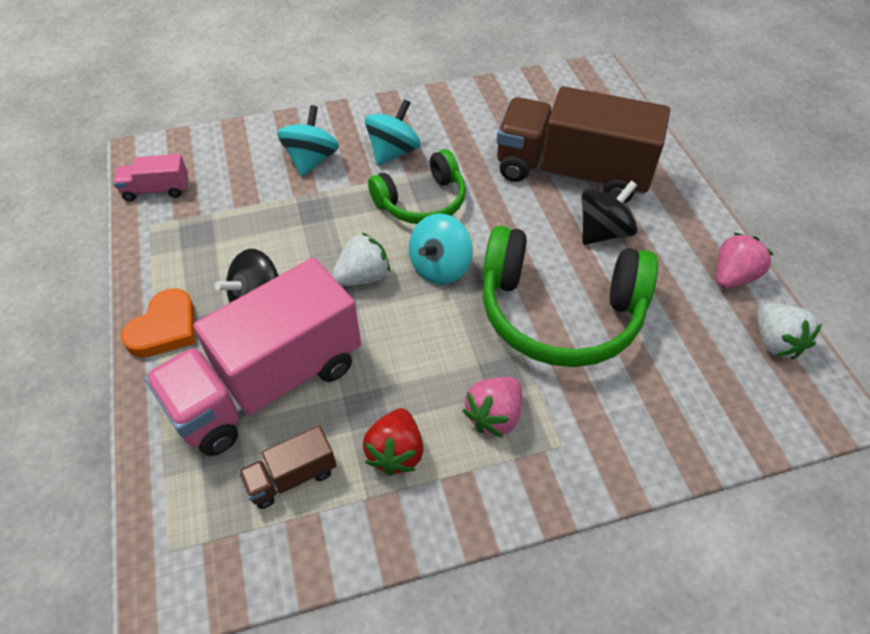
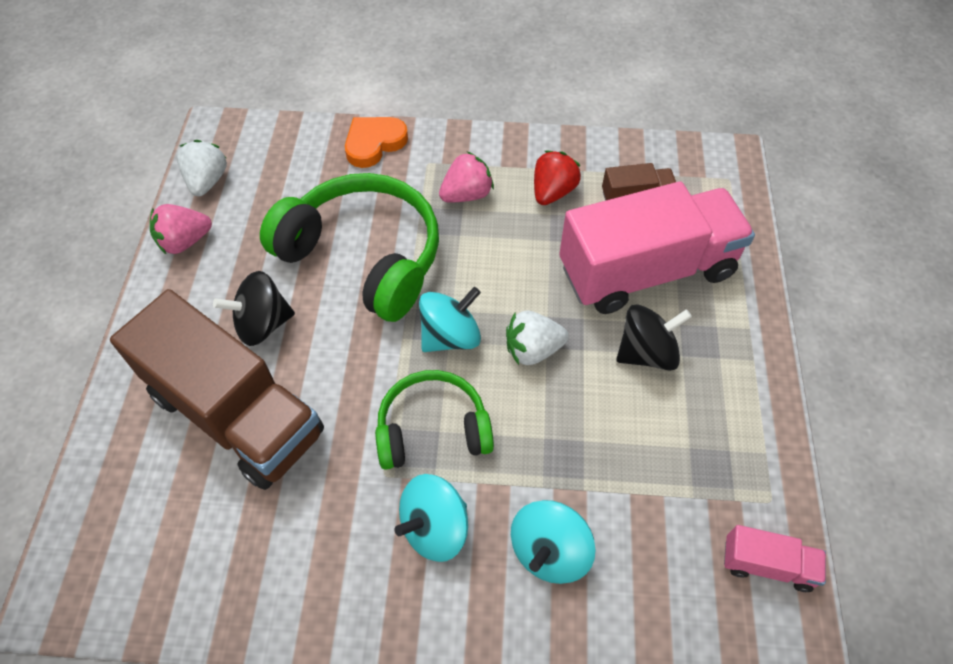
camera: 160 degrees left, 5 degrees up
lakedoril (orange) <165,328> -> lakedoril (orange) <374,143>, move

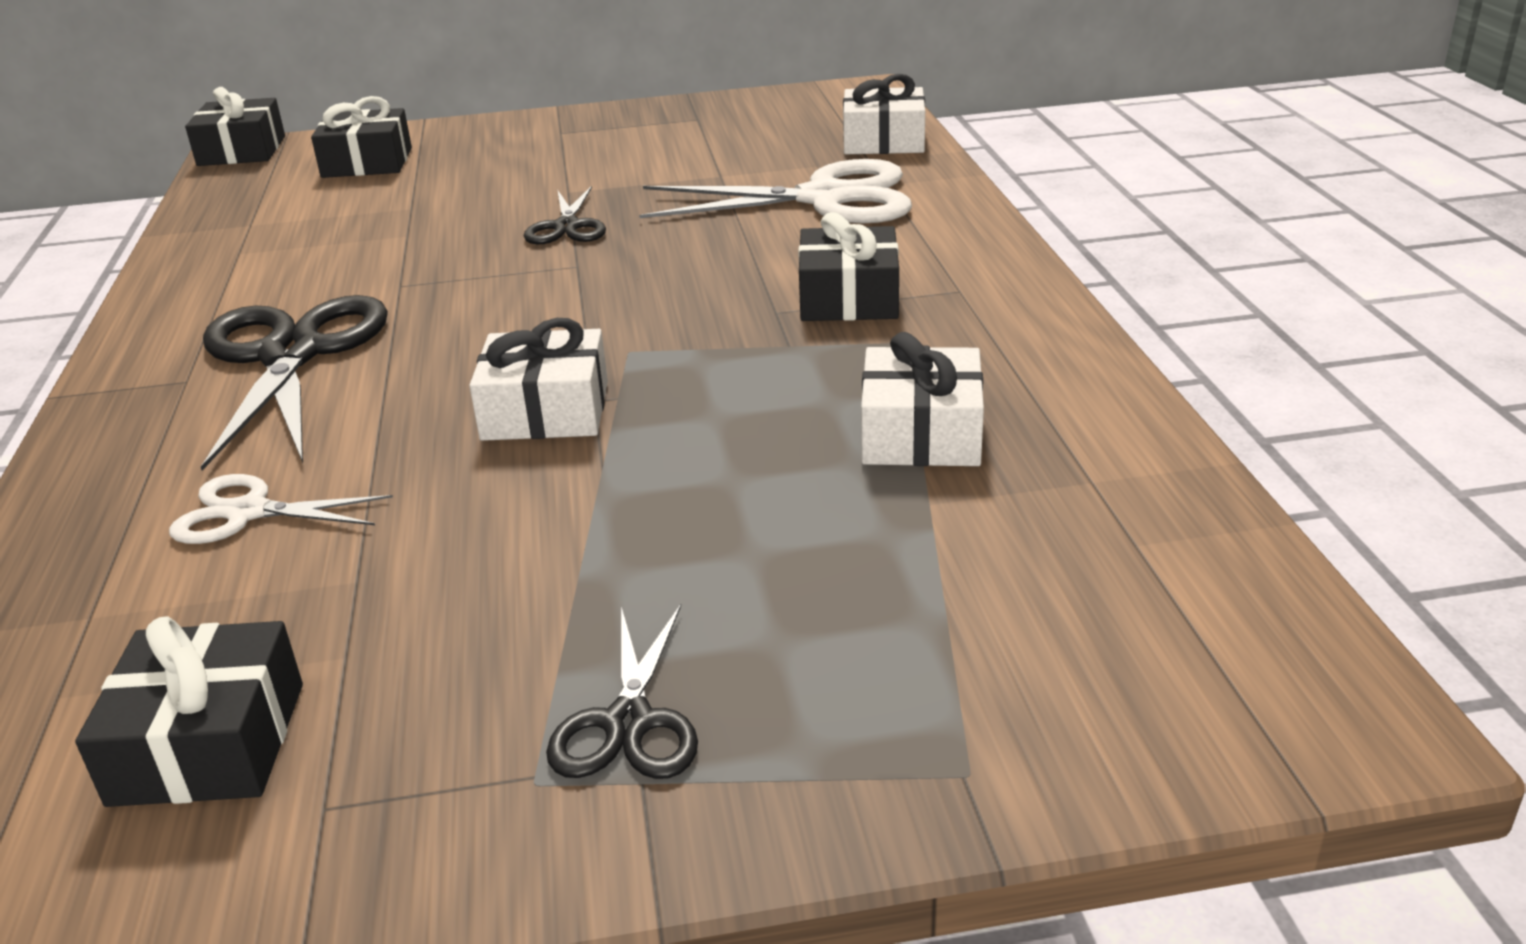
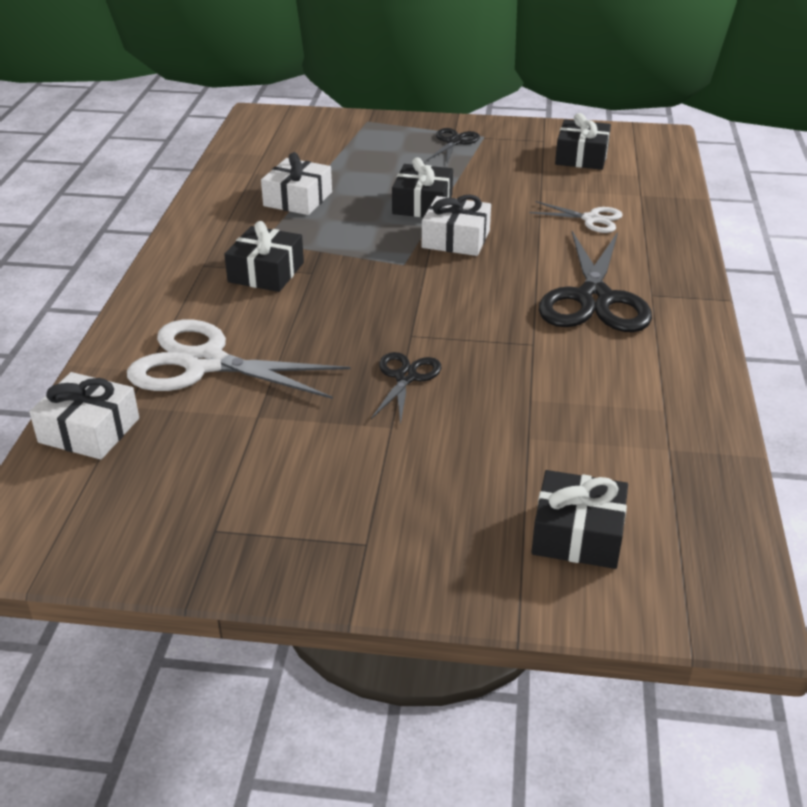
camera: 165 degrees left, 5 degrees up
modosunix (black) <241,151> -> modosunix (black) <422,204>, move

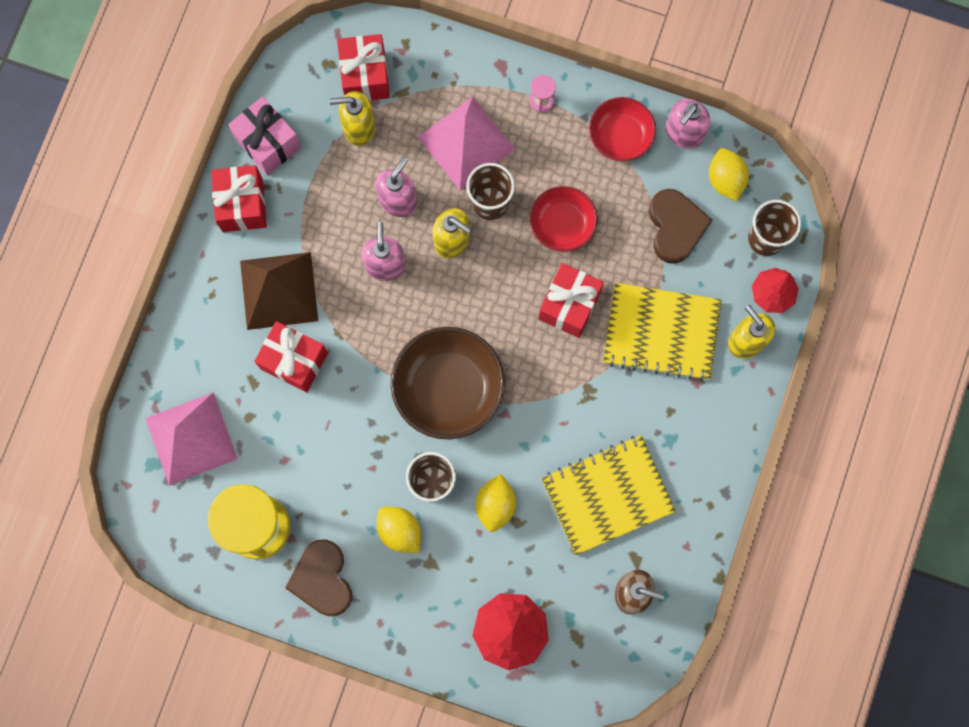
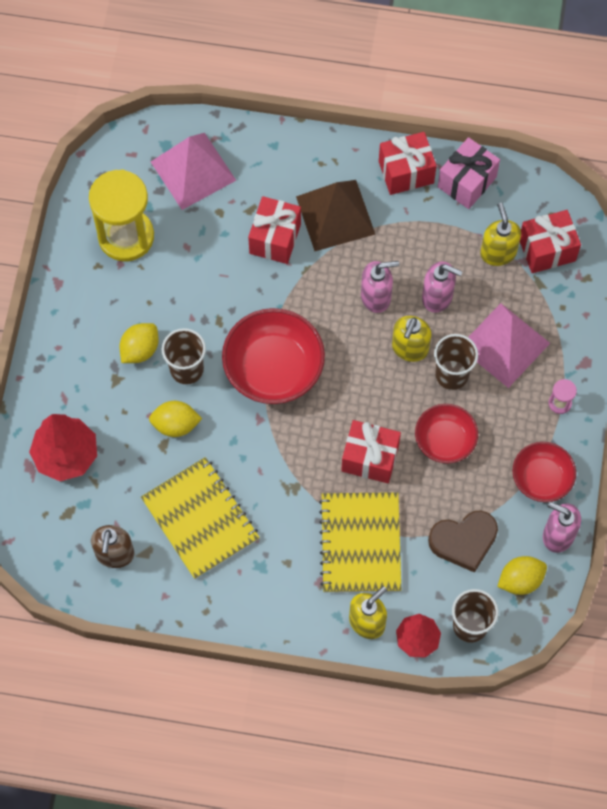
camera: 80 degrees right, 10 degrees down
lakedoril (brown) <322,579> -> none
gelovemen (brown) <448,388> -> gelovemen (red) <273,368>

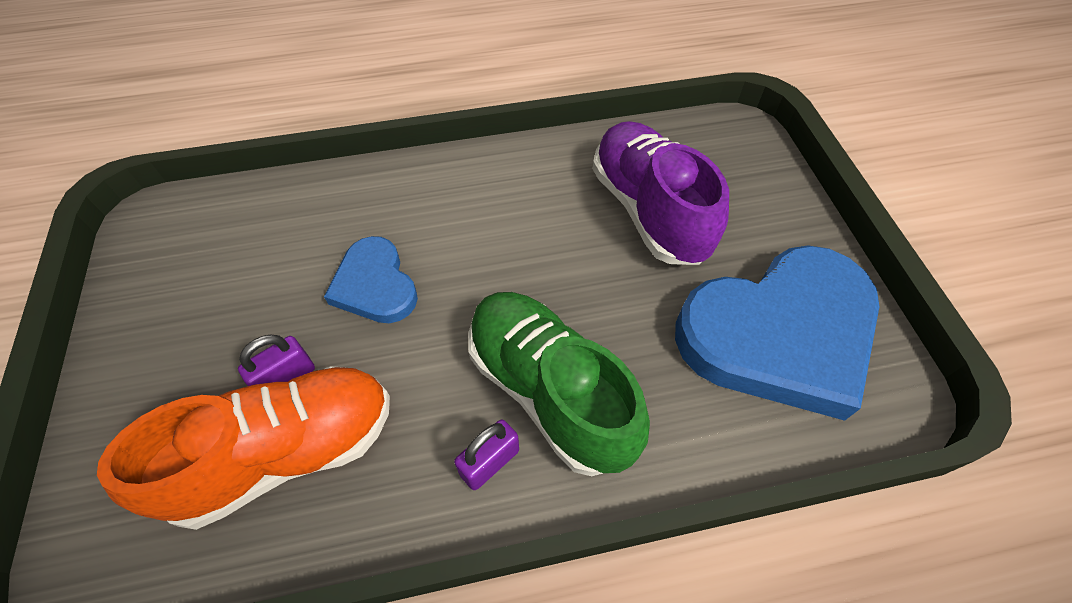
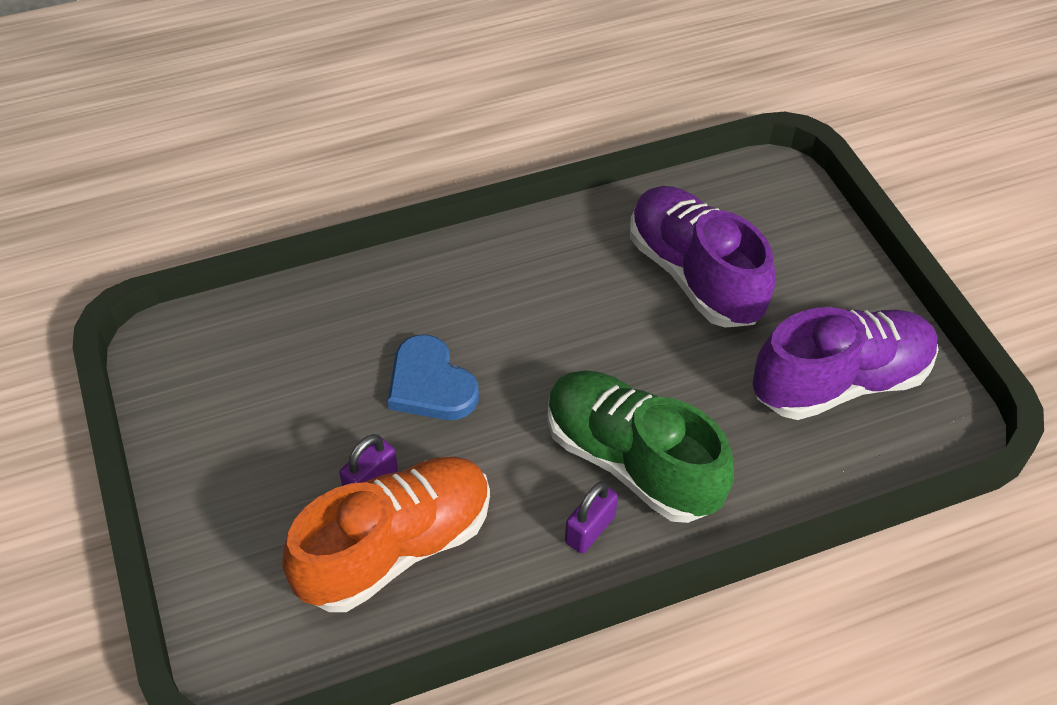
camera: 10 degrees left, 5 degrees down
lakedoril (blue) <779,333> -> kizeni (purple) <840,382>

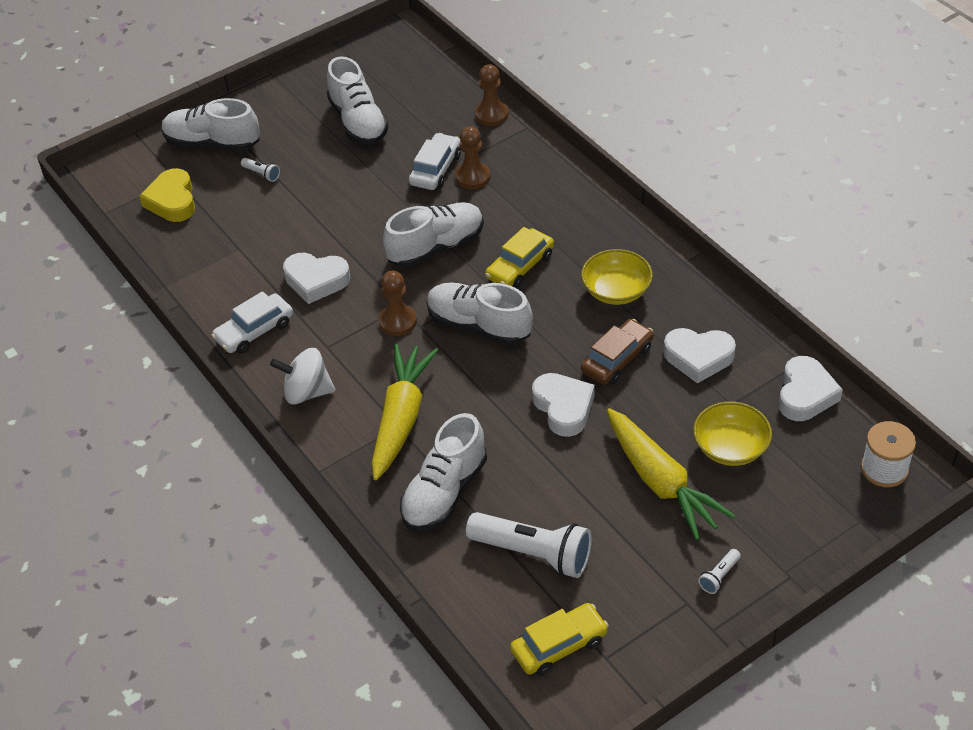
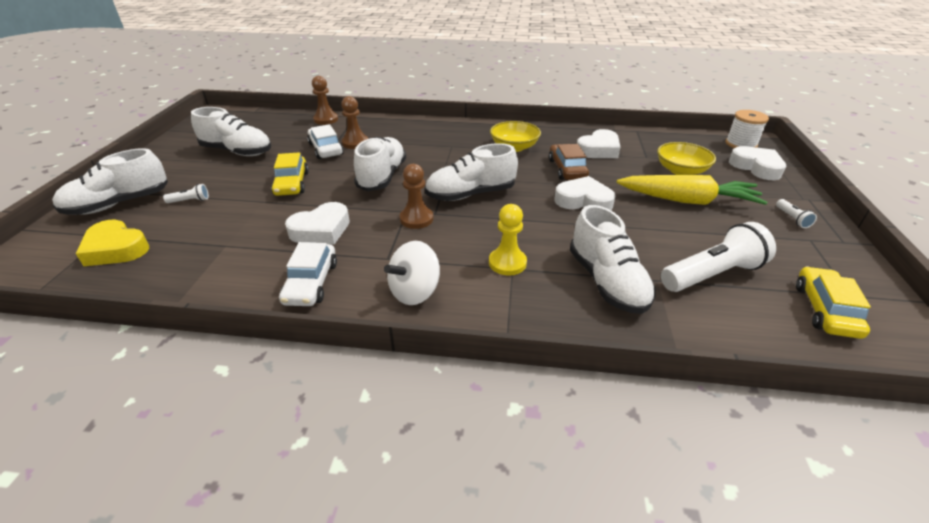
camera: 50 degrees left, 10 degrees down
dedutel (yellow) <401,418> -> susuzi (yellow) <507,263>
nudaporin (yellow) <520,266> -> nudaporin (yellow) <291,183>, move
lakedoril (white) <805,394> -> lakedoril (white) <756,167>, move

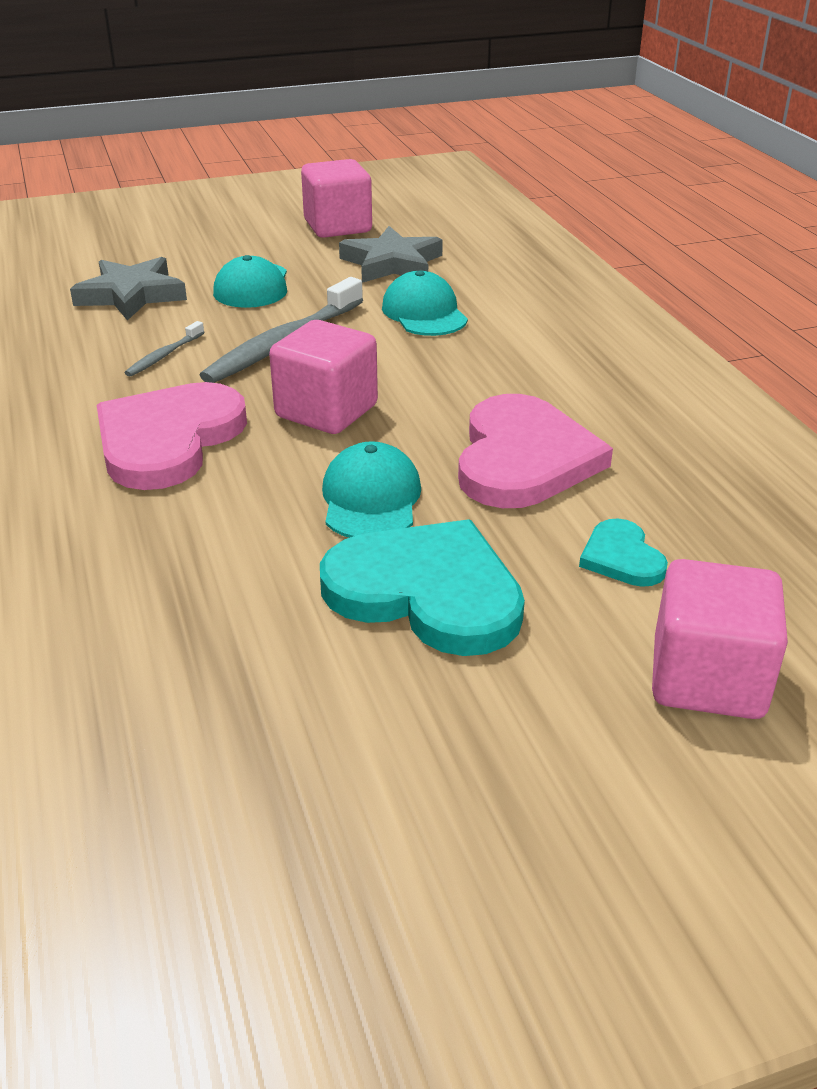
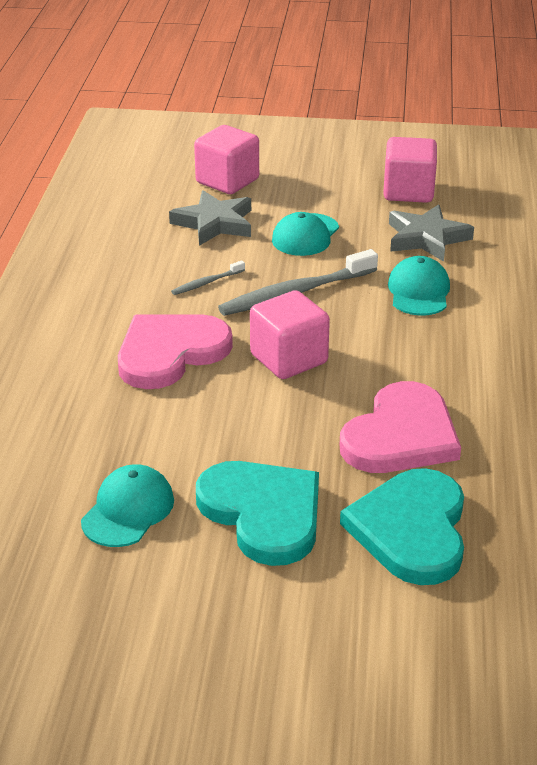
camera: 25 degrees right, 0 degrees up
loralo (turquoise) <371,499> -> loralo (turquoise) <128,510>, move
lakedoril (turquoise) <621,557> -> lakedoril (turquoise) <411,530>, x2.07
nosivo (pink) <707,679> -> nosivo (pink) <227,181>, move

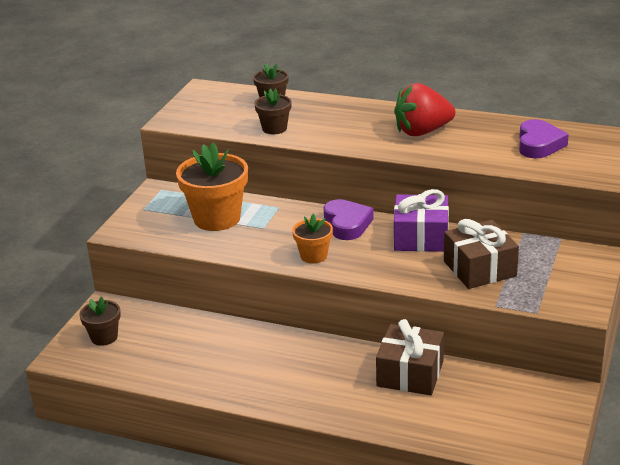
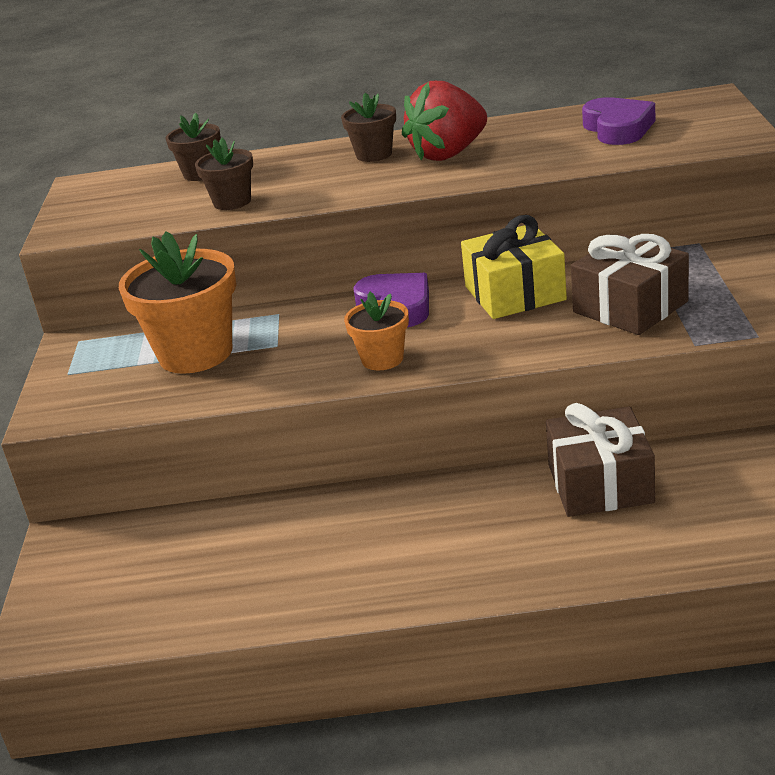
camera: 20 degrees left, 0 degrees up
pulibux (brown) <104,337> -> pulibux (brown) <374,154>, move
modosunix (purple) <421,237> -> modosunix (yellow) <515,293>

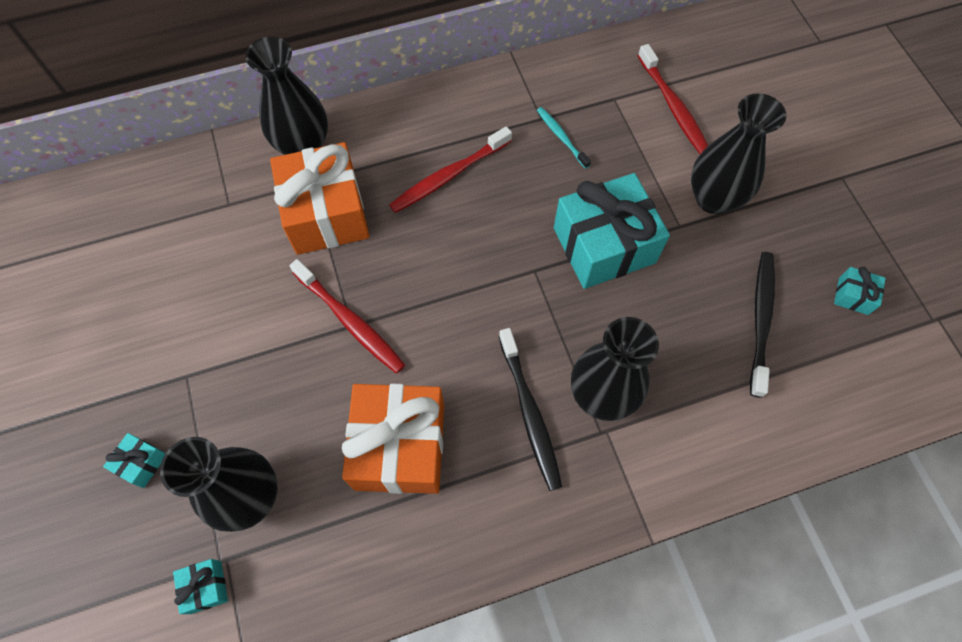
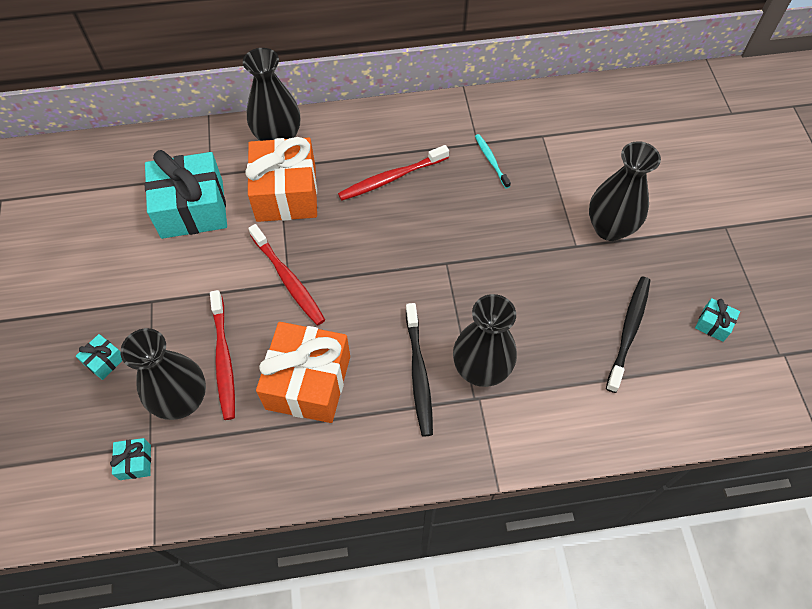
camera: 10 degrees right, 5 degrees down
modosunix (turquoise) <604,245> -> modosunix (turquoise) <192,209>, move
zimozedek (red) <673,108> -> zimozedek (red) <224,360>, move

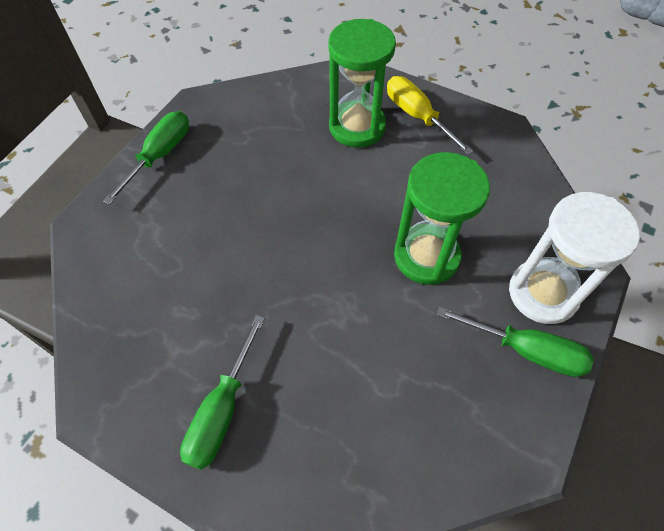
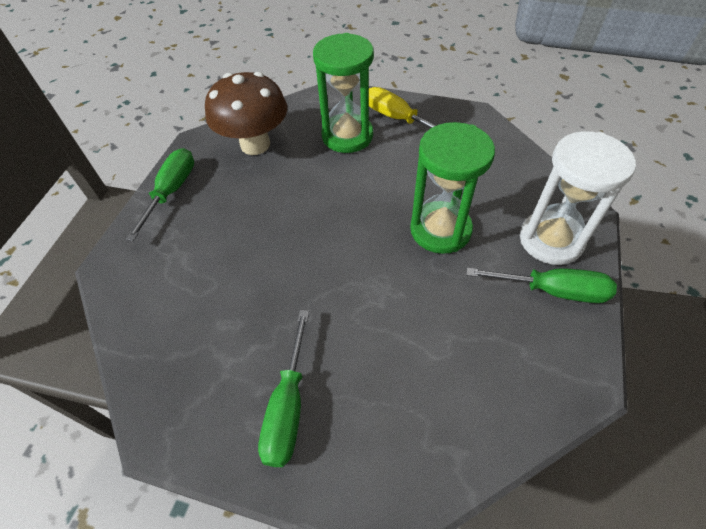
camera: 10 degrees left, 5 degrees down
none -> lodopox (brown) <255,144>

